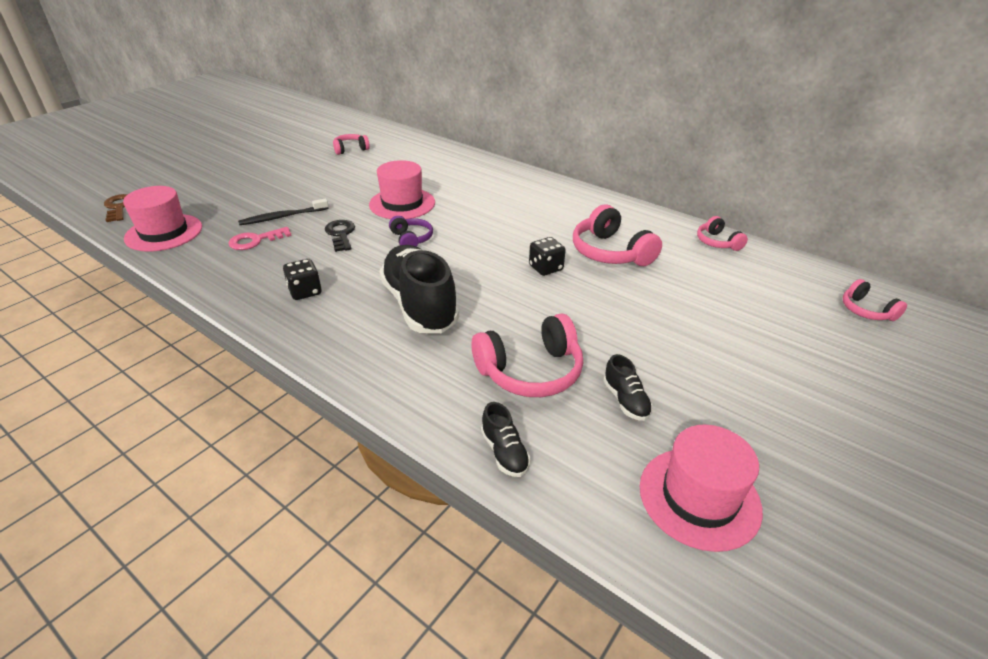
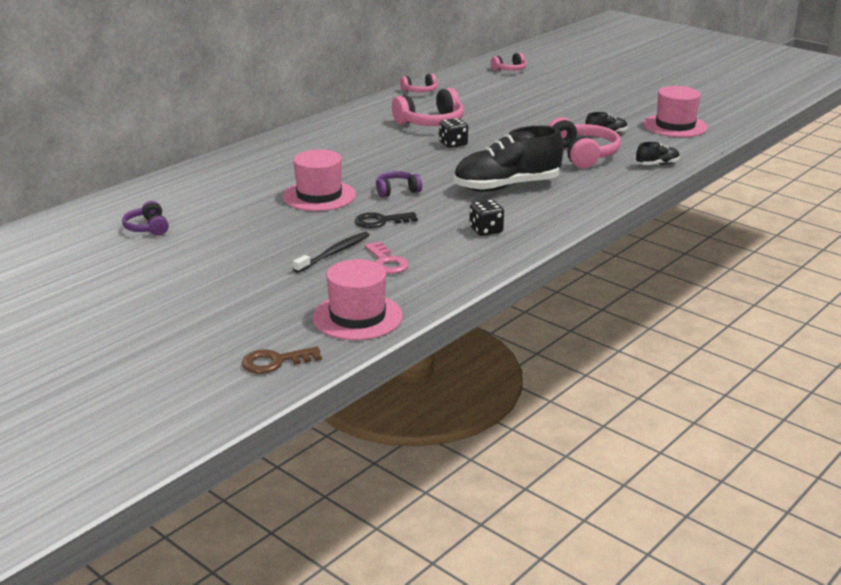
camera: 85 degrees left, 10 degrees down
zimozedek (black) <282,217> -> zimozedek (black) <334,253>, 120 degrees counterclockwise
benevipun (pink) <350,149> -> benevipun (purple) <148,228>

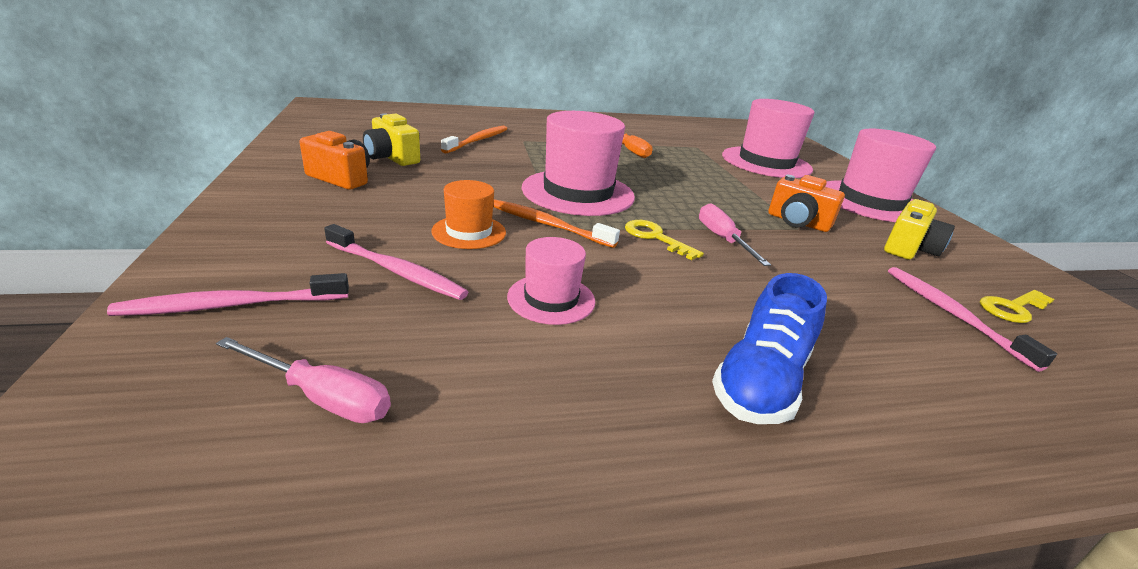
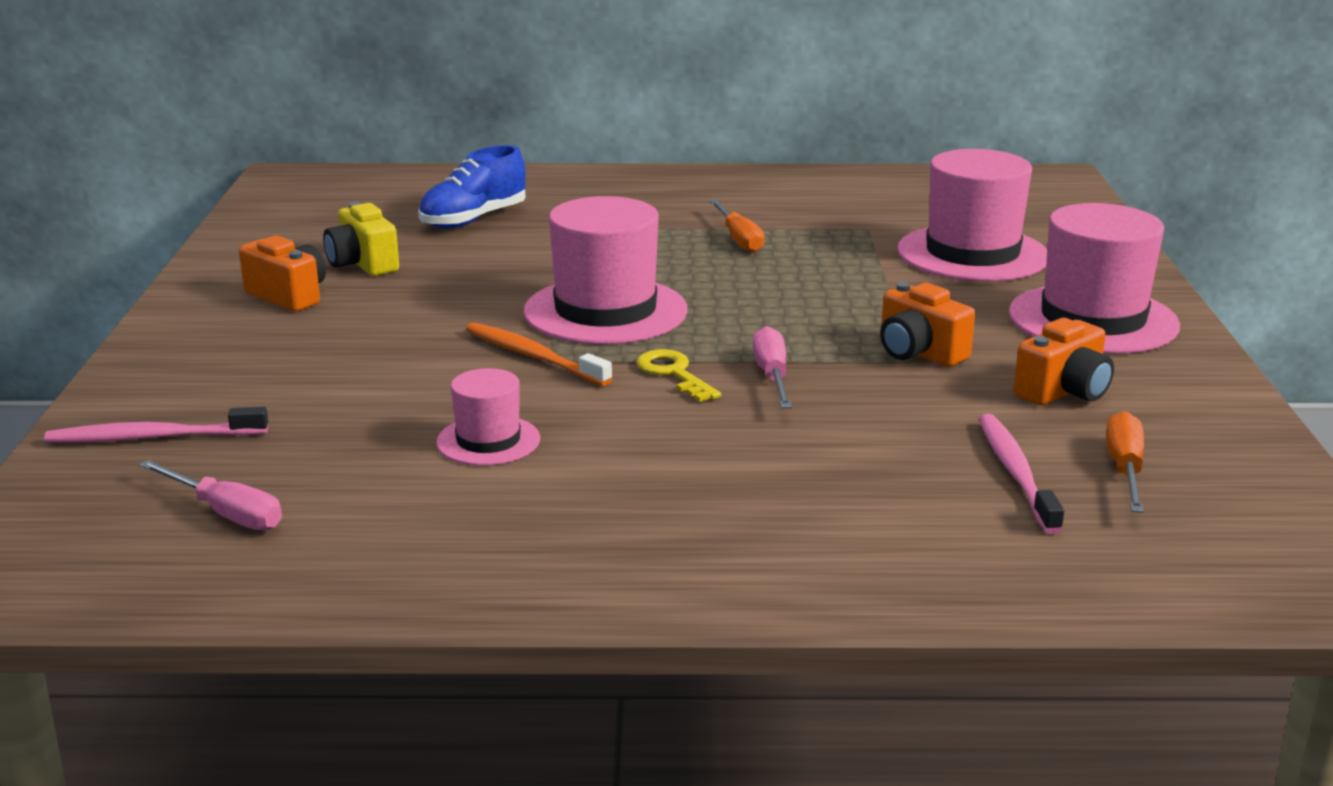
camera: 15 degrees right, 5 degrees down
zimozedek (pink) <396,271> -> none
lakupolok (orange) <469,232> -> none
zimozedek (orange) <478,140> -> none
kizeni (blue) <760,382> -> kizeni (blue) <473,220>, move
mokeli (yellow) <909,249> -> mokeli (orange) <1064,392>
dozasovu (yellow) <1012,308> -> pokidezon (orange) <1125,469>

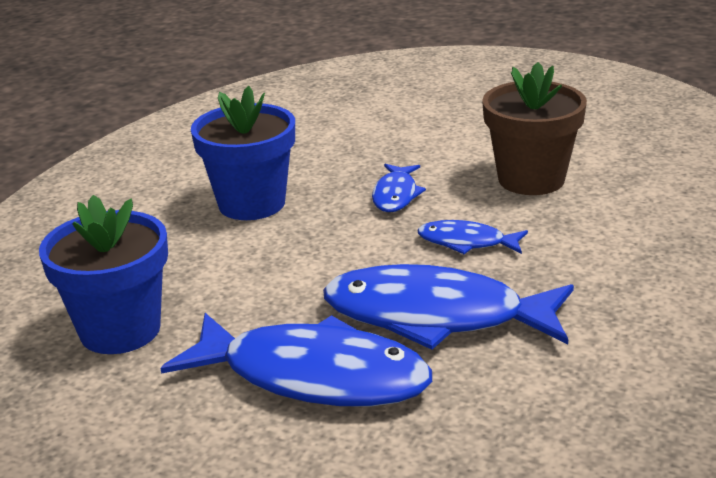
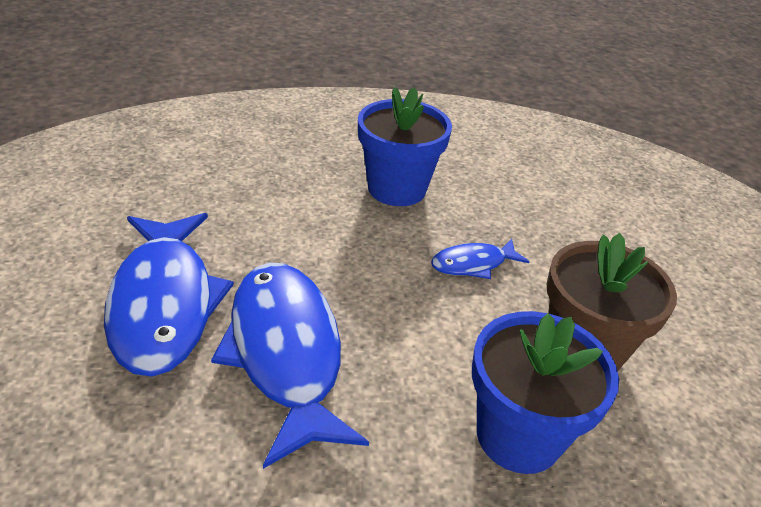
camera: 55 degrees right, 10 degrees up
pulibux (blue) <120,330> -> pulibux (blue) <518,435>, move
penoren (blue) <466,242> -> none

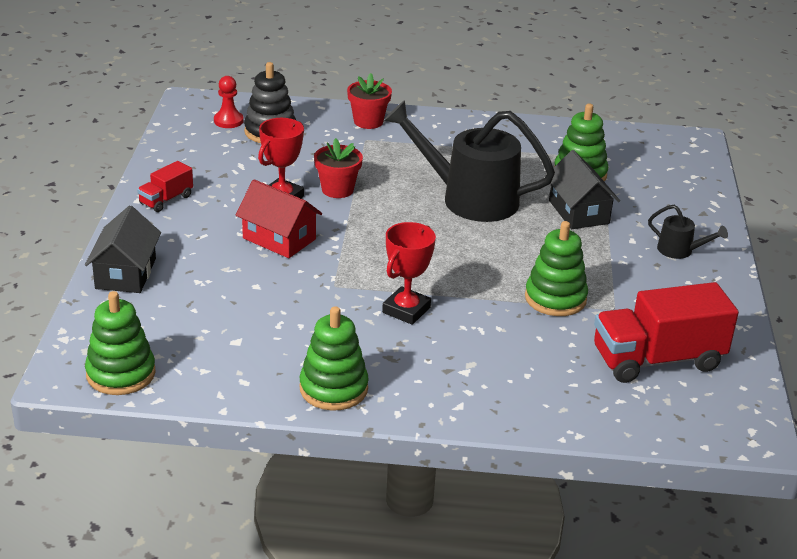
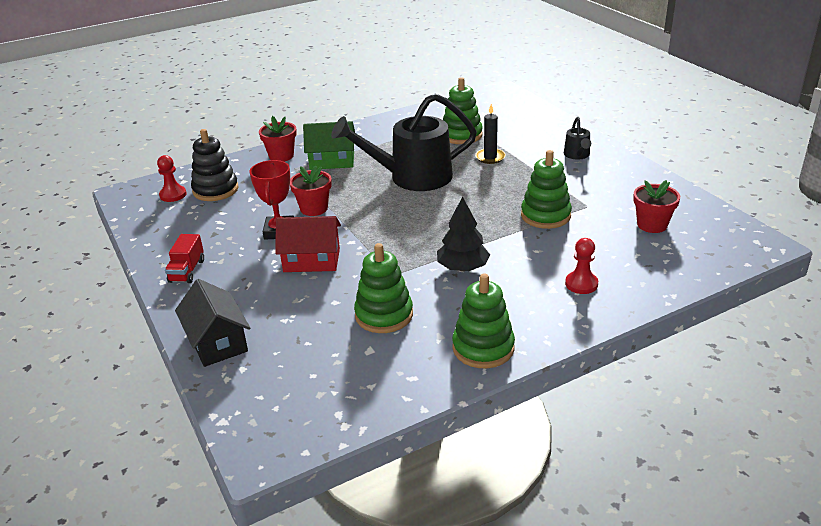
camera: 30 degrees left, 0 degrees up
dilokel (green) <121,374> -> dilokel (green) <384,315>, move
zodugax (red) <406,310> -> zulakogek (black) <463,268>
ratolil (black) <578,212> -> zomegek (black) <490,157>
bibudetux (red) <657,360> -> pulibux (red) <652,225>
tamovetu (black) <680,251> -> tamovetu (black) <577,155>, 90 degrees clockwise
none -> ratolil (green) <332,161>
none -> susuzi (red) <581,284>

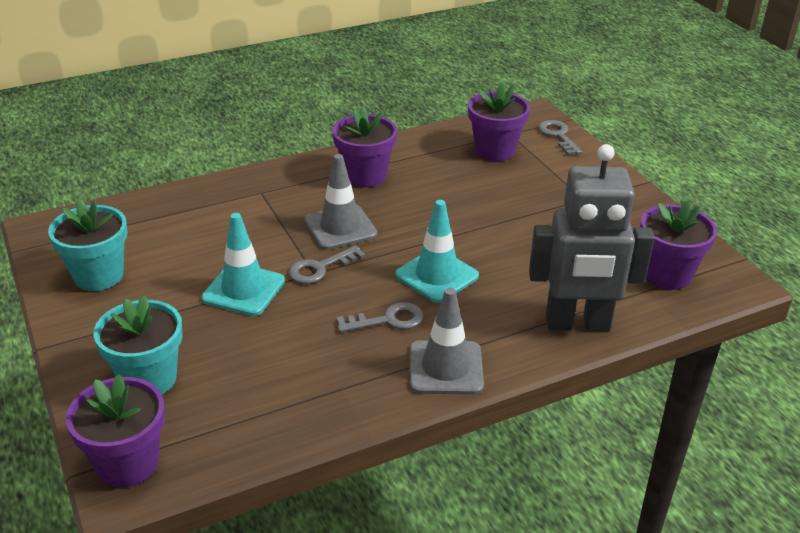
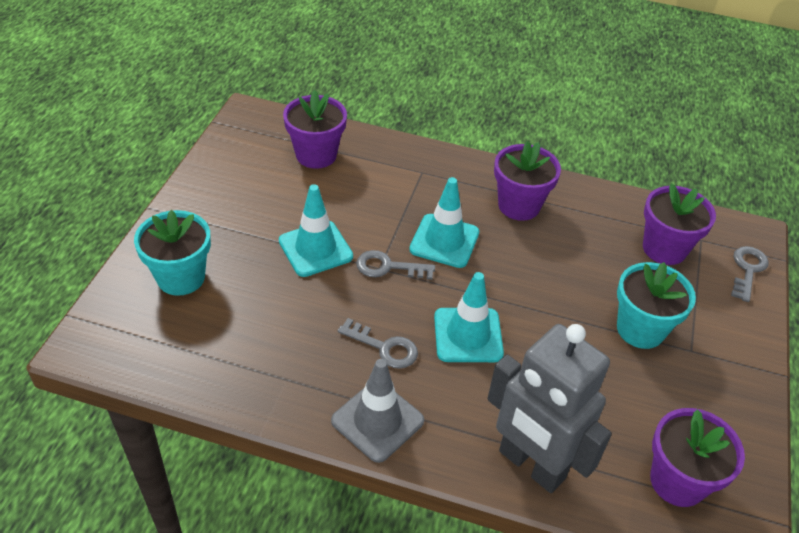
camera: 40 degrees right, 10 degrees up
pulibux (turquoise) <98,275> -> pulibux (turquoise) <640,329>, move
pulibux (purple) <128,463> -> pulibux (purple) <316,155>, move
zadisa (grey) <340,227> -> zadisa (turquoise) <444,241>

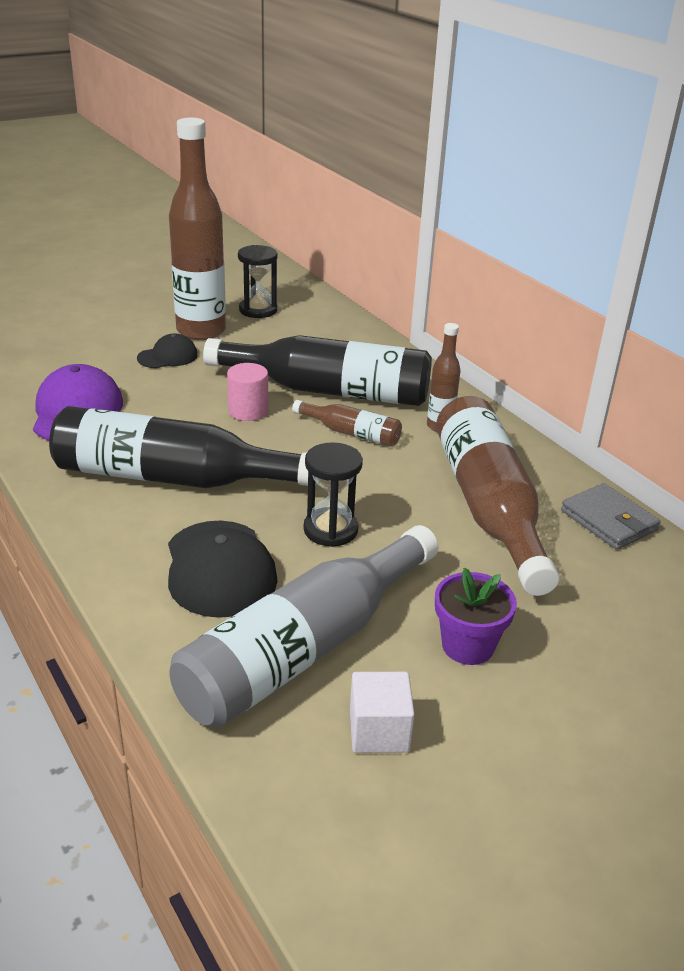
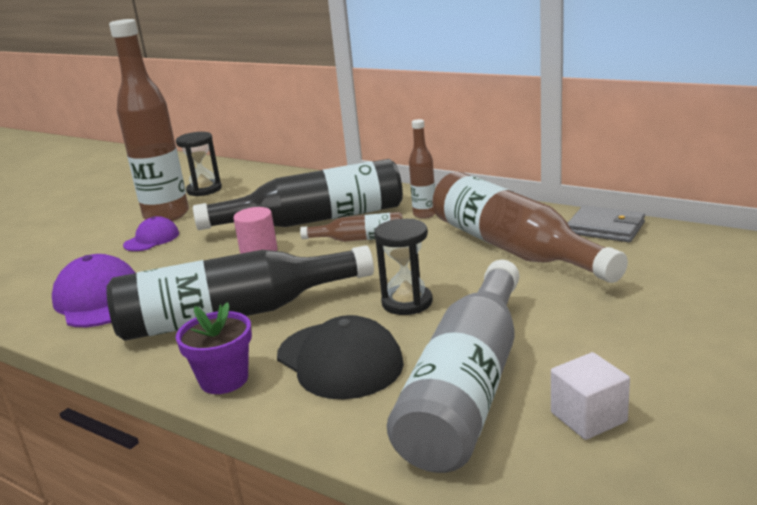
camera: 20 degrees left, 10 degrees down
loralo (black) <168,356> -> loralo (purple) <151,239>
pulibux (purple) <468,646> -> pulibux (purple) <224,379>, move

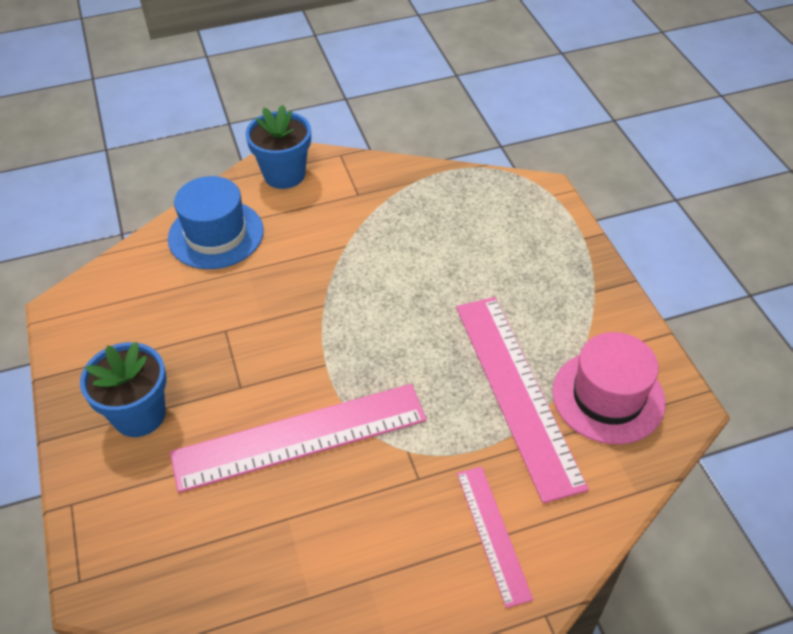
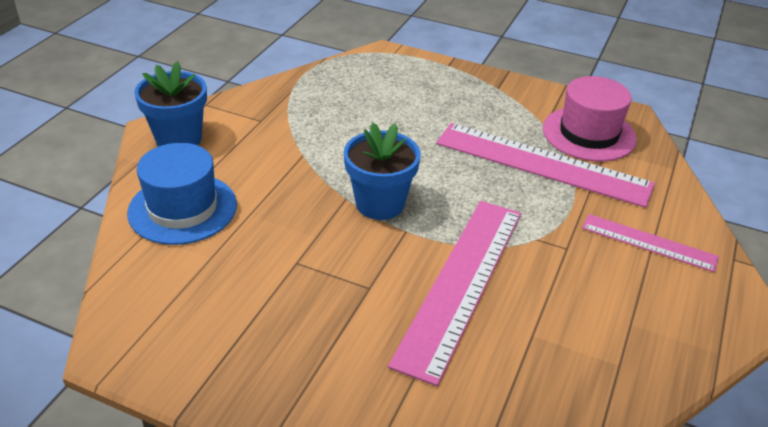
camera: 50 degrees left, 10 degrees down
pulibux (blue) <139,415> -> pulibux (blue) <380,204>, move

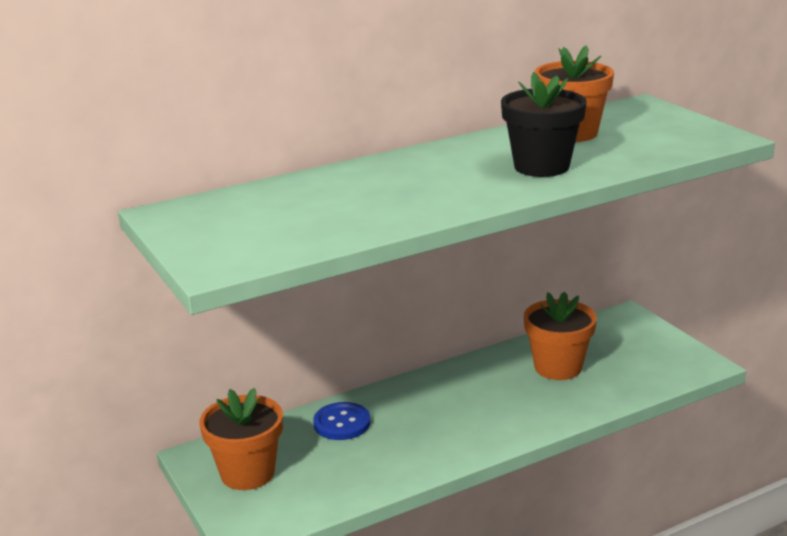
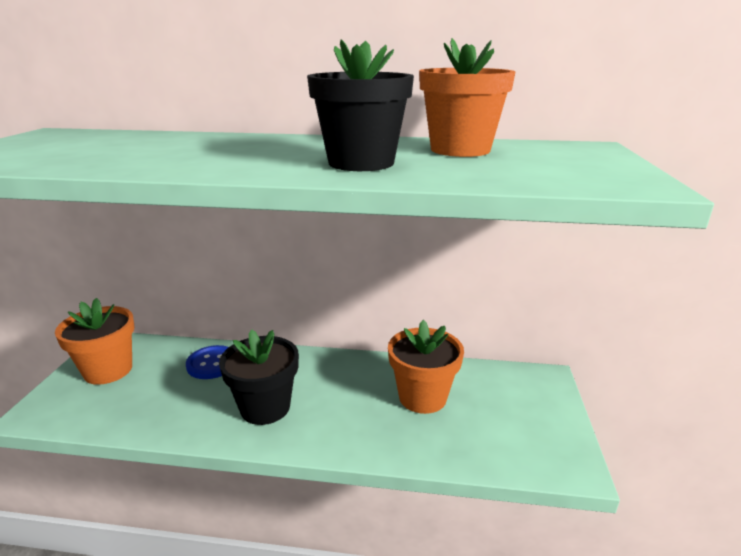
camera: 35 degrees right, 0 degrees up
none -> pulibux (black) <265,407>

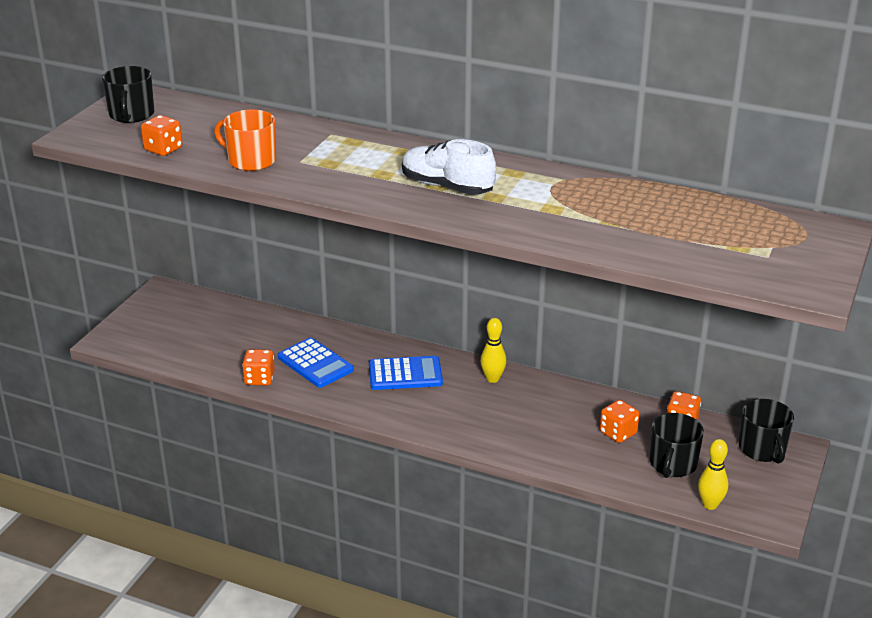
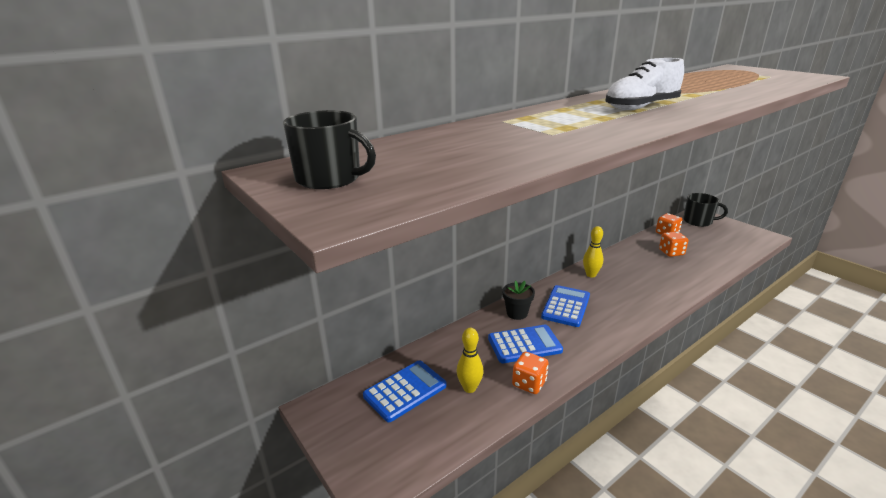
camera: 60 degrees left, 5 degrees down
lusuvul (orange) <163,149> -> none
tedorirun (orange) <251,160> -> none
tedorirun (black) <672,464> -> none
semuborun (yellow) <710,505> -> semuborun (yellow) <469,388>, move
none -> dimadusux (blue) <405,391>
none -> pulibux (black) <517,313>

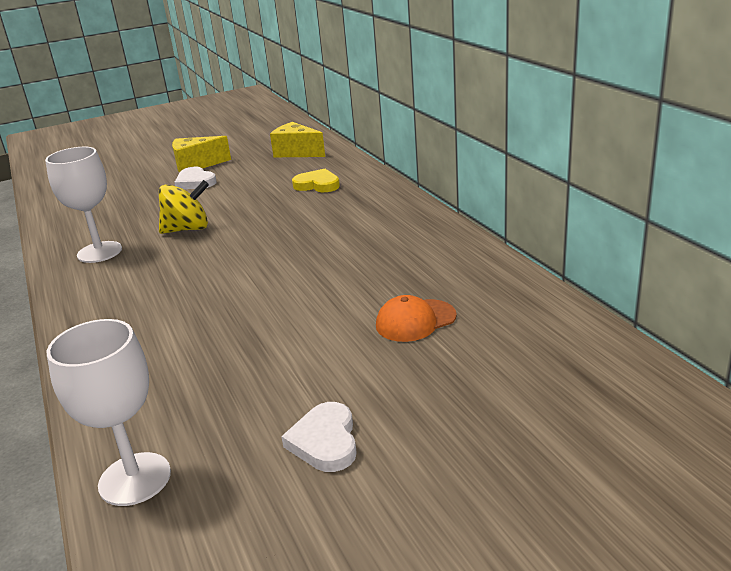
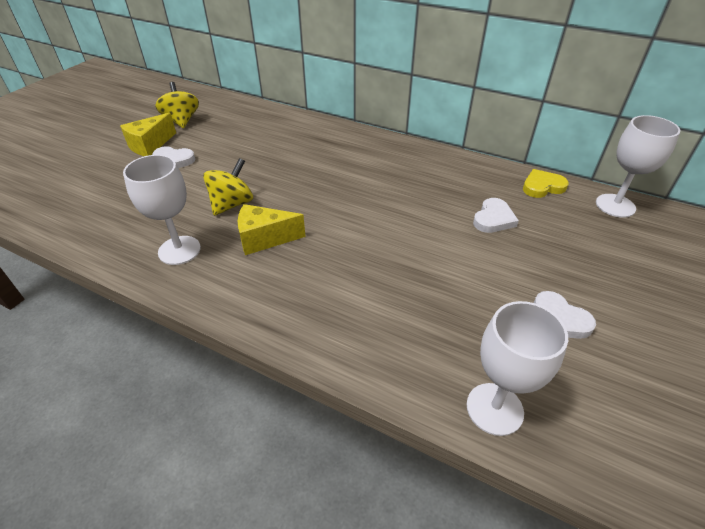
camera: 40 degrees left, 15 degrees up
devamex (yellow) <297,152> -> devamex (yellow) <264,239>, move
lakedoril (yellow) <317,185> -> lakedoril (yellow) <542,186>, move
loralo (orange) <415,321> -> lakedoril (white) <493,219>
none -> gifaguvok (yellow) <182,121>
none -> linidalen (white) <615,205>

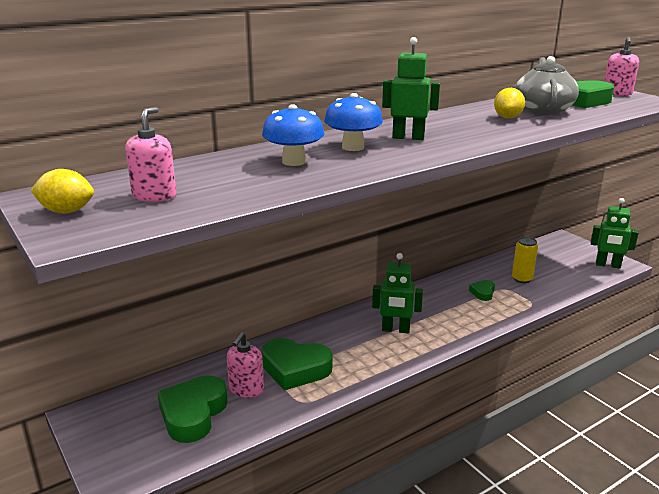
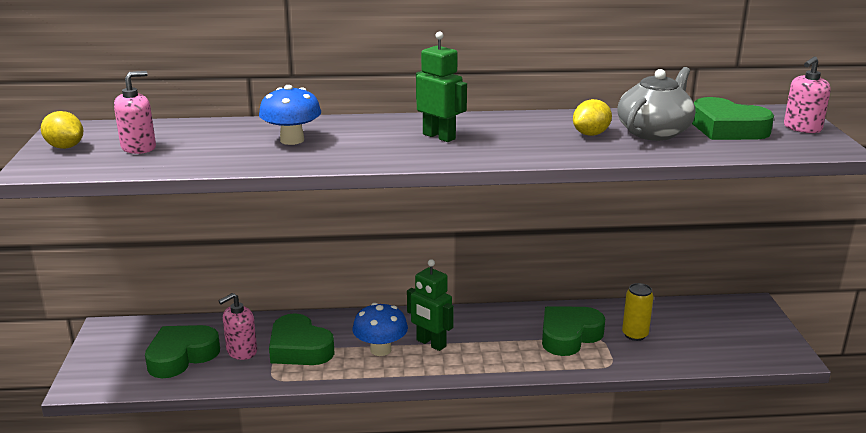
camera: 30 degrees right, 0 degrees up
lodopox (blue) <353,147> -> lodopox (blue) <380,349>, move
lakedoril (green) <483,293> -> lakedoril (green) <569,336>, x2.02
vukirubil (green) <608,265> -> none

